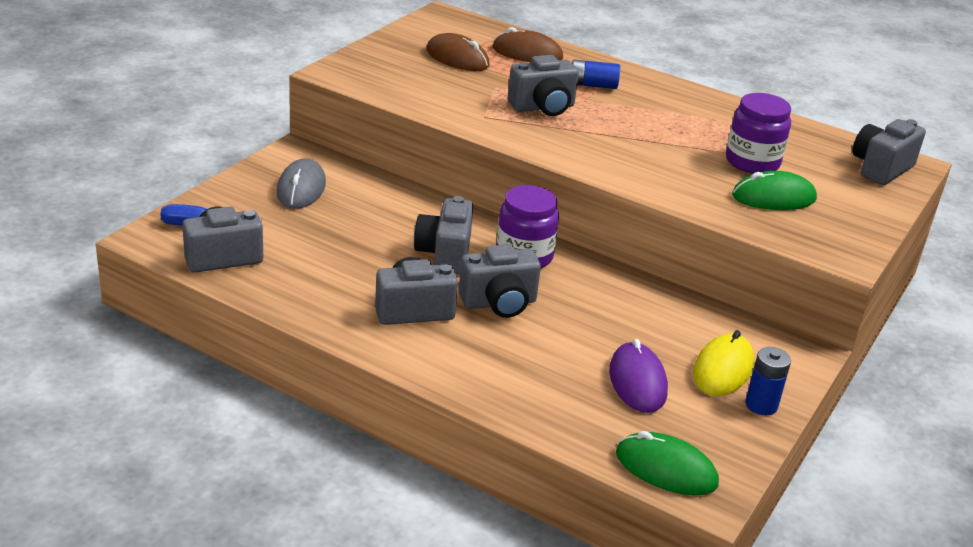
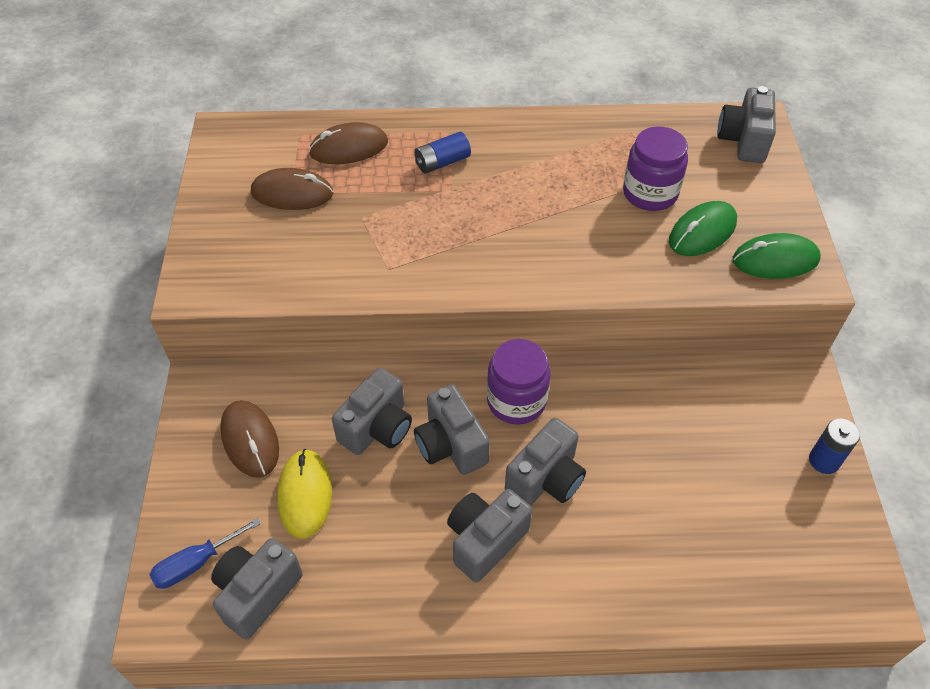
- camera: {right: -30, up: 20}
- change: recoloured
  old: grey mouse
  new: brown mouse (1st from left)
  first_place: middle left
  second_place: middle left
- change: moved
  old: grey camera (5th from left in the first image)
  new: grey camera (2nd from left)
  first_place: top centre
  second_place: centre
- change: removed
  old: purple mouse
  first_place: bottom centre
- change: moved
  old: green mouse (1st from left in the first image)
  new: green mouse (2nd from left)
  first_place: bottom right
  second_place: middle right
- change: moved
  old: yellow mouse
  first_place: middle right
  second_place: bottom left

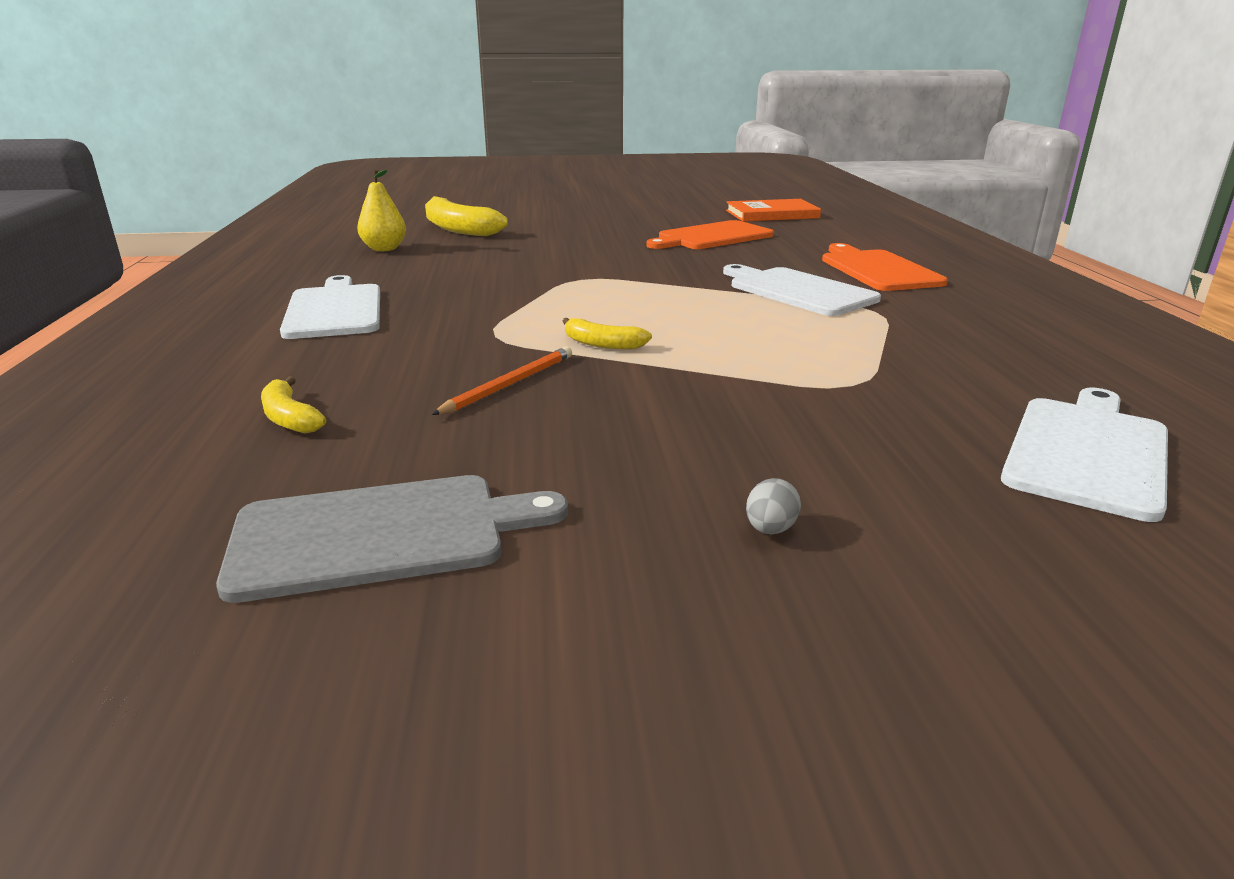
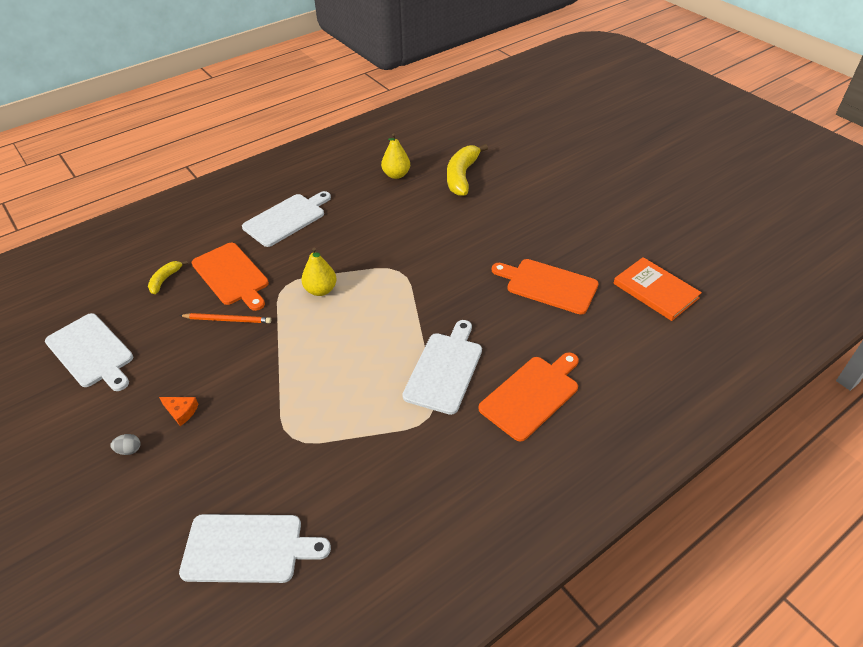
- camera: {right: 60, up: 20}
- change: recoloured
  old: grey cutting board
  new: white cutting board (1st from left)
  first_place: middle left
  second_place: middle left
- change: removed
  old: yellow banana (3rd from left)
  first_place: centre
- change: added
  new: orange cheese
  second_place: middle left
- change: added
  new: orange cutting board (1st from left)
  second_place: middle left
- change: added
  new: yellow pear (1st from left)
  second_place: centre

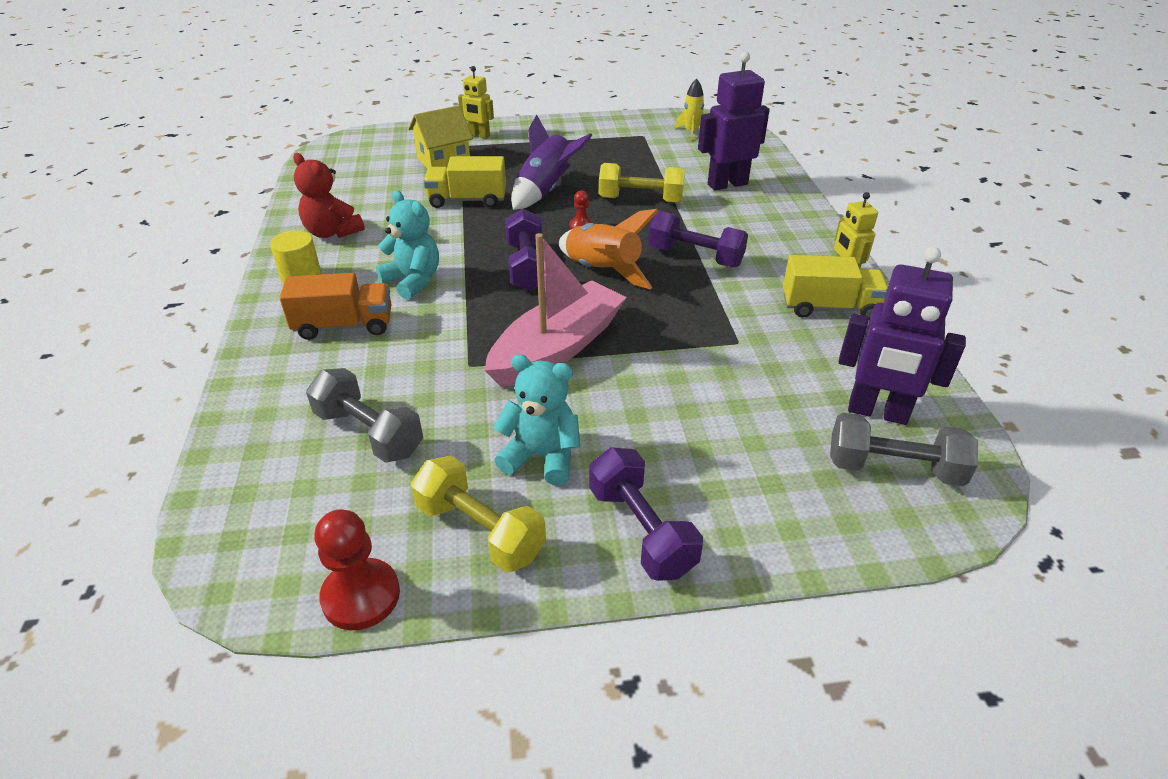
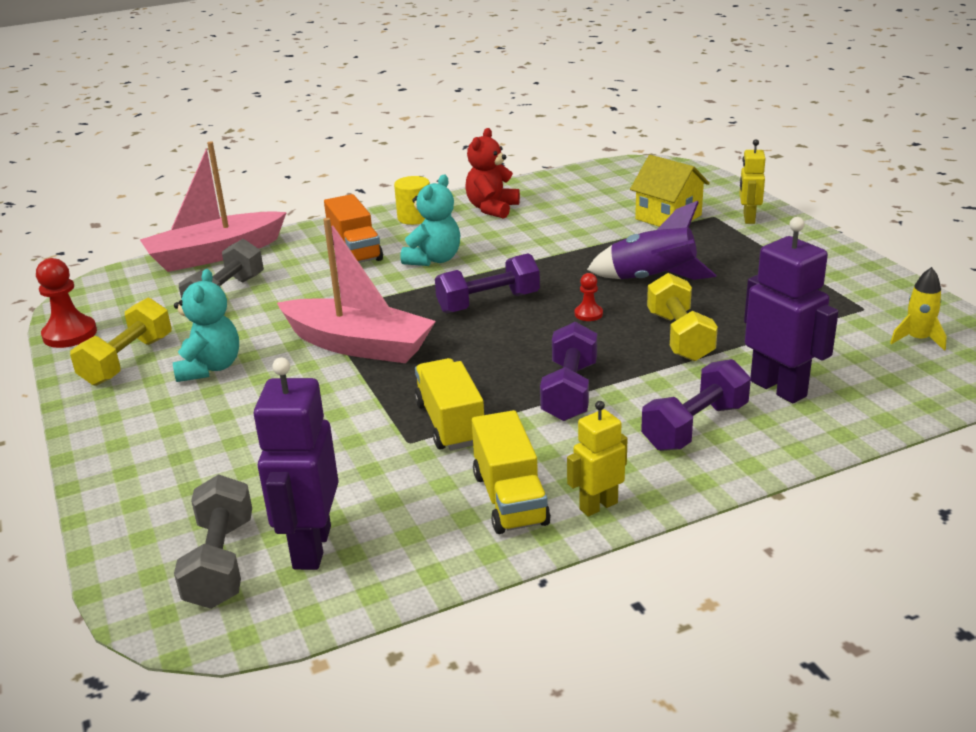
- camera: {right: 75, up: -10}
- change: moved
  old: yellow truck (1st from left)
  first_place: top centre
  second_place: centre
- change: removed
  old: orange rocket
  first_place: top centre
- change: moved
  old: purple dumbbell (2nd from left in the first image)
  new: purple dumbbell (3rd from left)
  first_place: centre
  second_place: middle right
- change: added
  new: pink boat (1st from left)
  second_place: top left

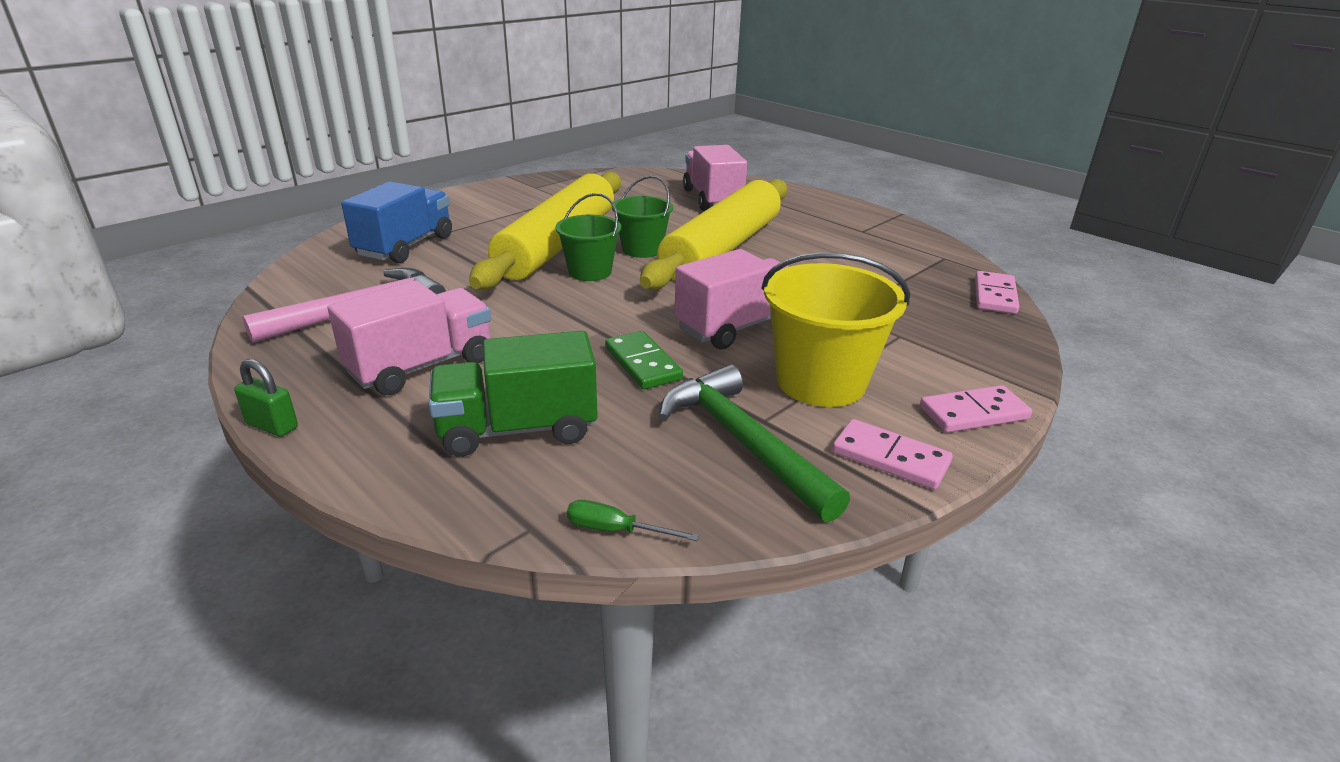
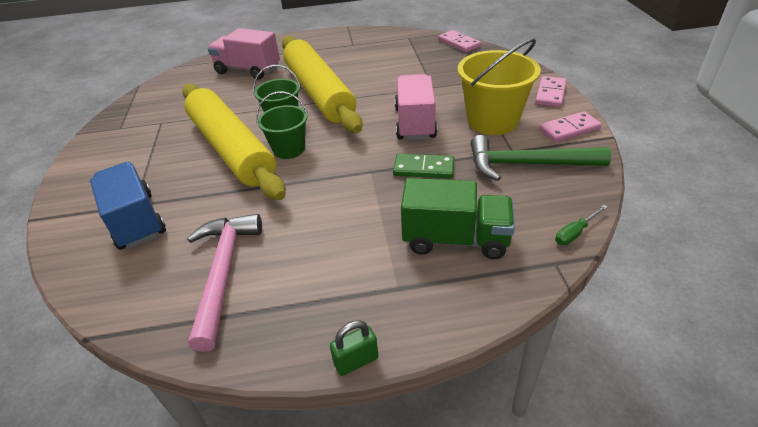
- camera: {right: -50, up: 10}
- change: removed
  old: pink truck (1st from left)
  first_place: middle left
- change: turned
  old: green truck
  first_place: centre
  second_place: centre
  degrees: -105

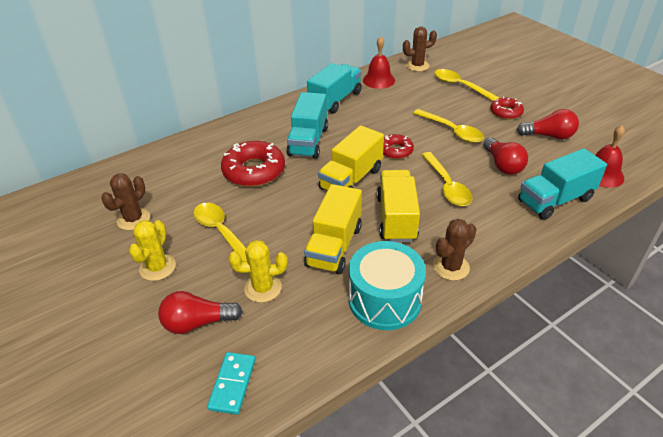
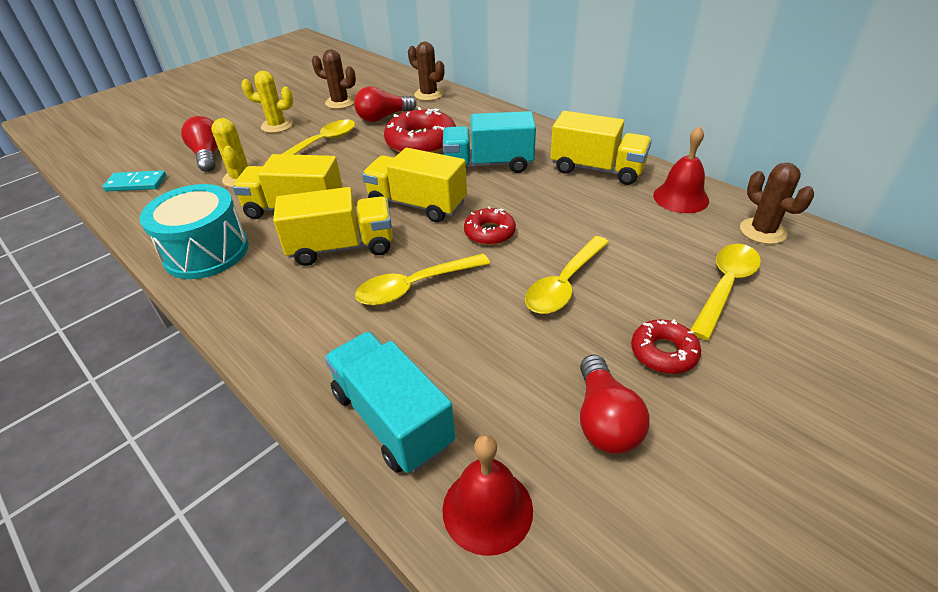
- camera: {right: 80, up: 0}
- change: recoloured
  old: turquoise truck (2nd from left)
  new: yellow truck (4th from left)
  first_place: top centre
  second_place: top centre
- change: moved
  old: brown cactus (3rd from left in the first image)
  new: brown cactus (2nd from left)
  first_place: middle right
  second_place: top centre
- change: moved
  old: red light bulb (2nd from left)
  first_place: middle right
  second_place: top centre

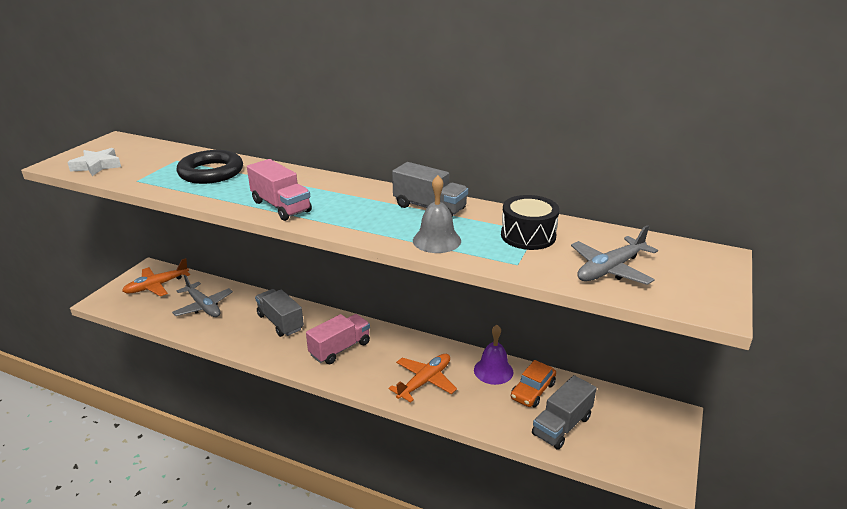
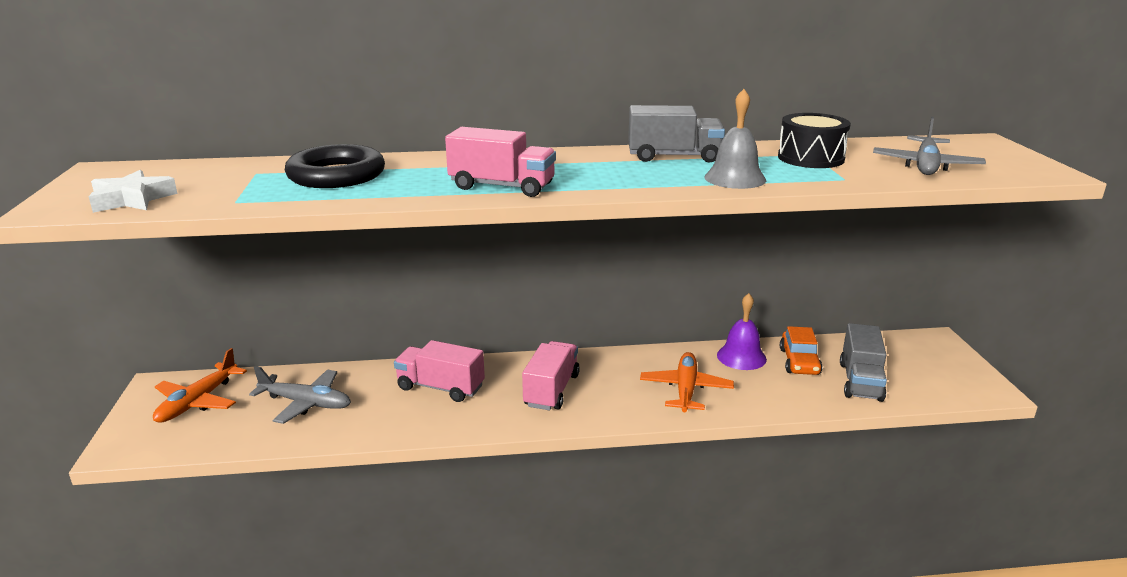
- camera: {right: -30, up: -5}
- change: recoloured
  old: grey truck (1st from left)
  new: pink truck (1st from left)
  first_place: middle left
  second_place: centre

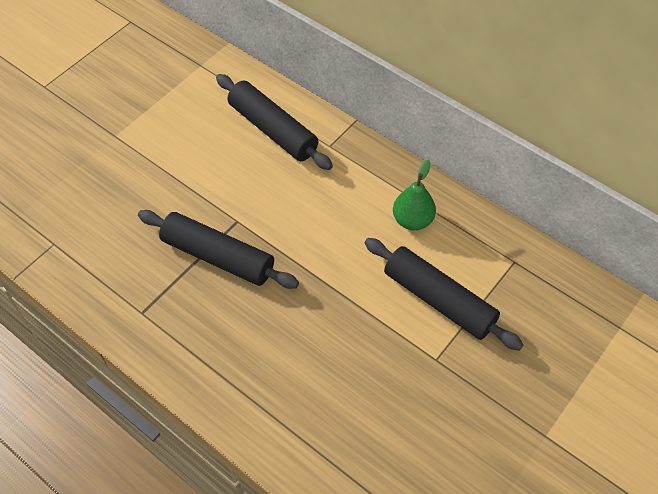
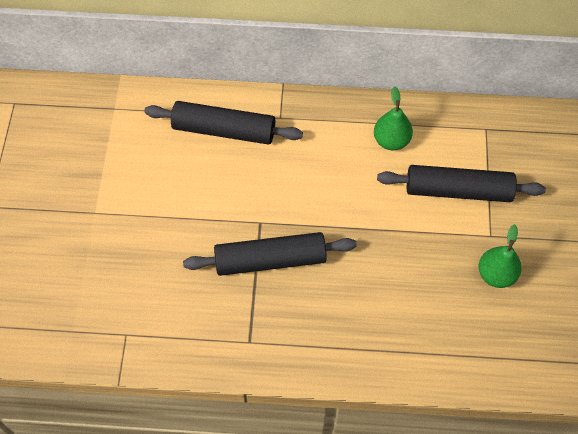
- camera: {right: -35, up: 5}
- change: added
  new: green pear (2nd from left)
  second_place: middle right

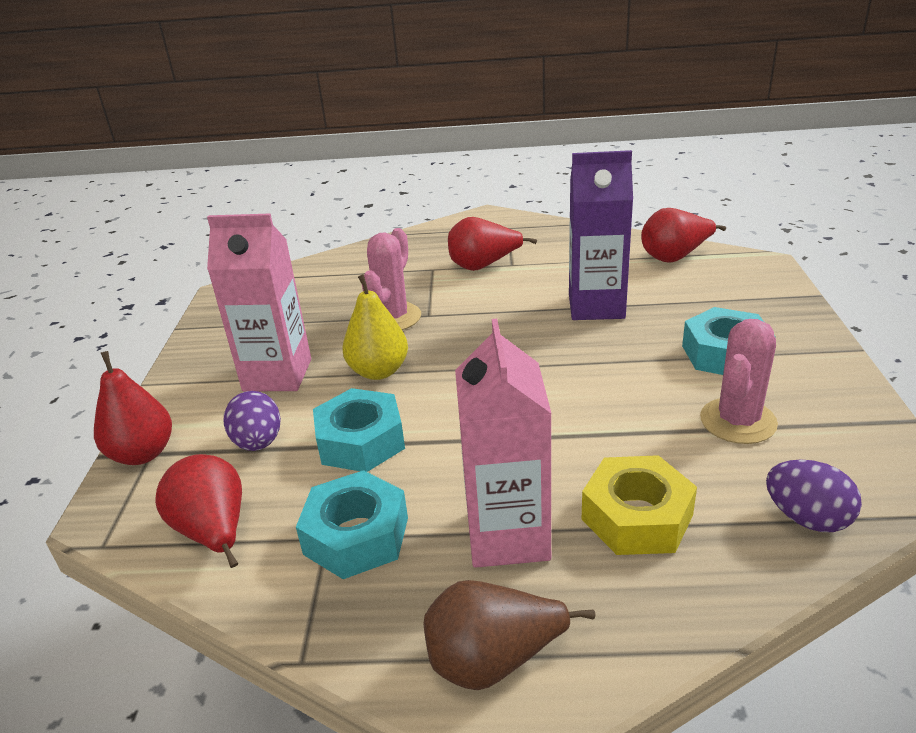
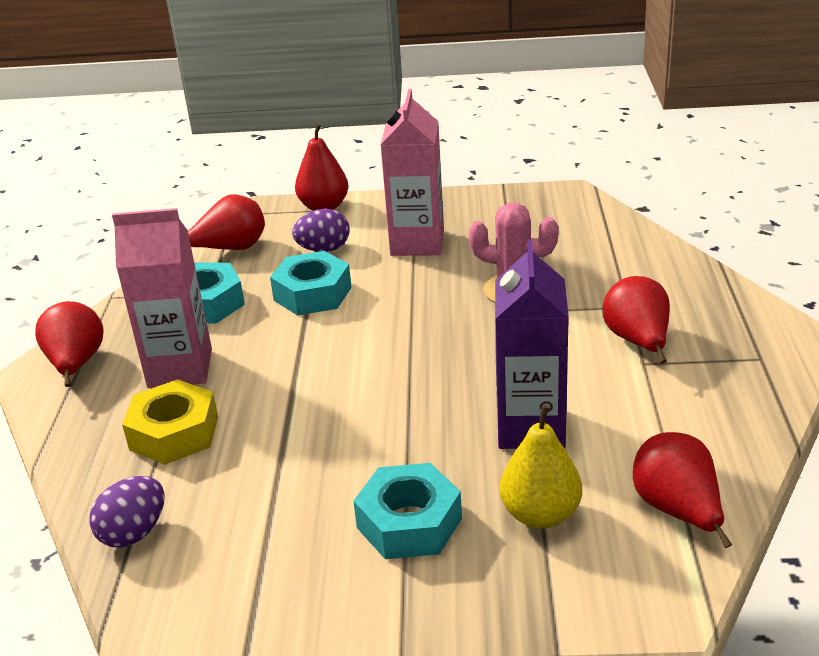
- camera: {right: 90, up: 0}
- change: moved
  old: yellow pear
  first_place: centre
  second_place: bottom centre
- change: recoloured
  old: brown pear
  new: red pear (1st from left)
  first_place: bottom centre
  second_place: middle left
- change: removed
  old: pink cactus (2nd from left)
  first_place: middle right

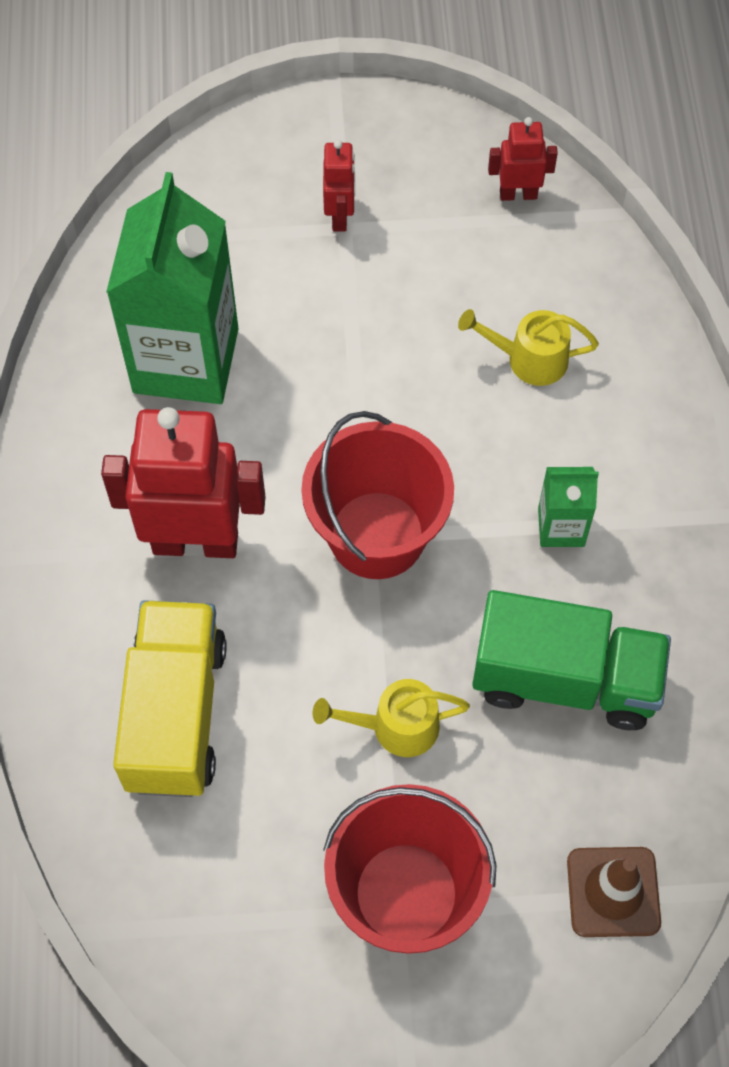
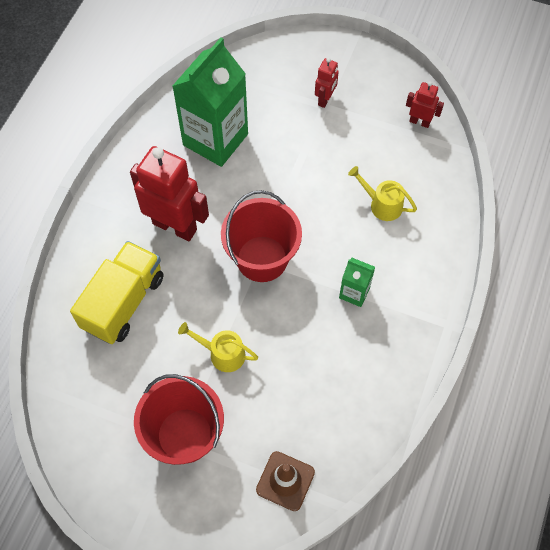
- camera: {right: 25, up: 0}
- change: removed
  old: green truck
  first_place: middle right

